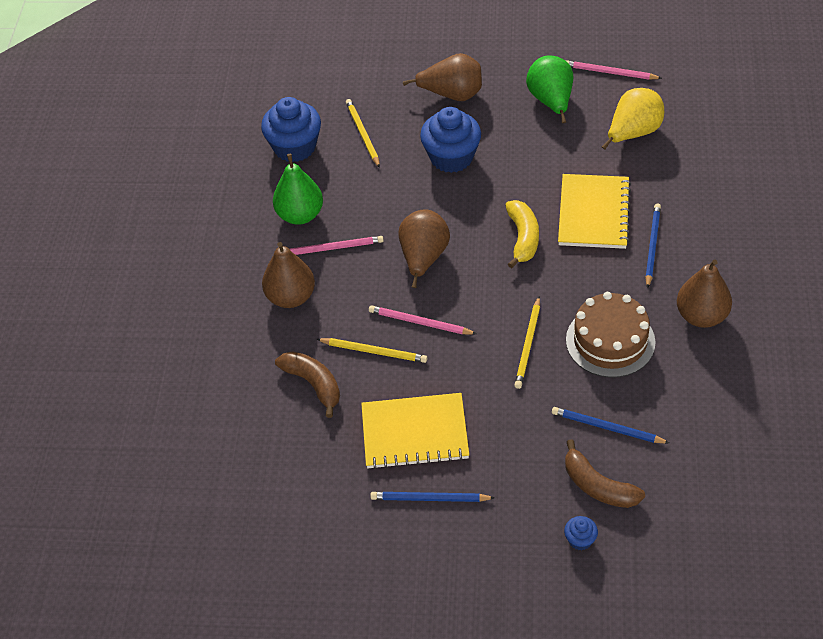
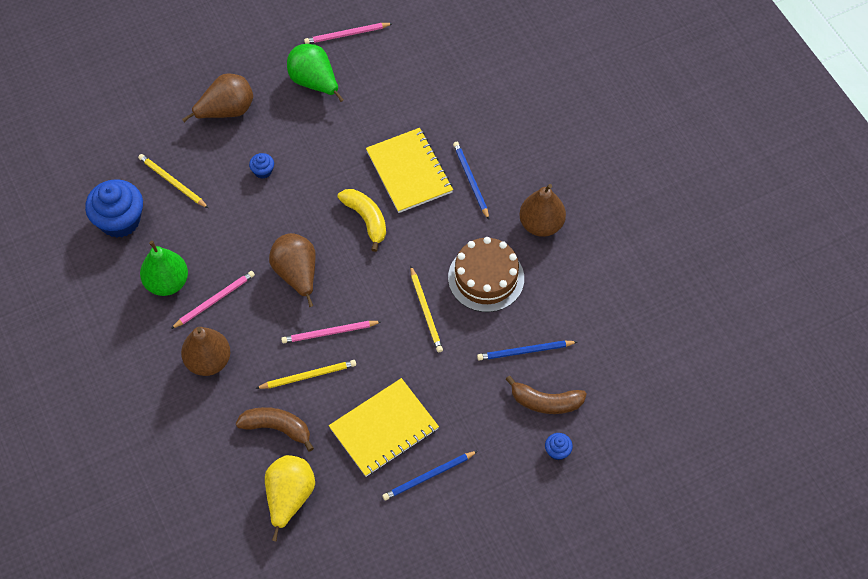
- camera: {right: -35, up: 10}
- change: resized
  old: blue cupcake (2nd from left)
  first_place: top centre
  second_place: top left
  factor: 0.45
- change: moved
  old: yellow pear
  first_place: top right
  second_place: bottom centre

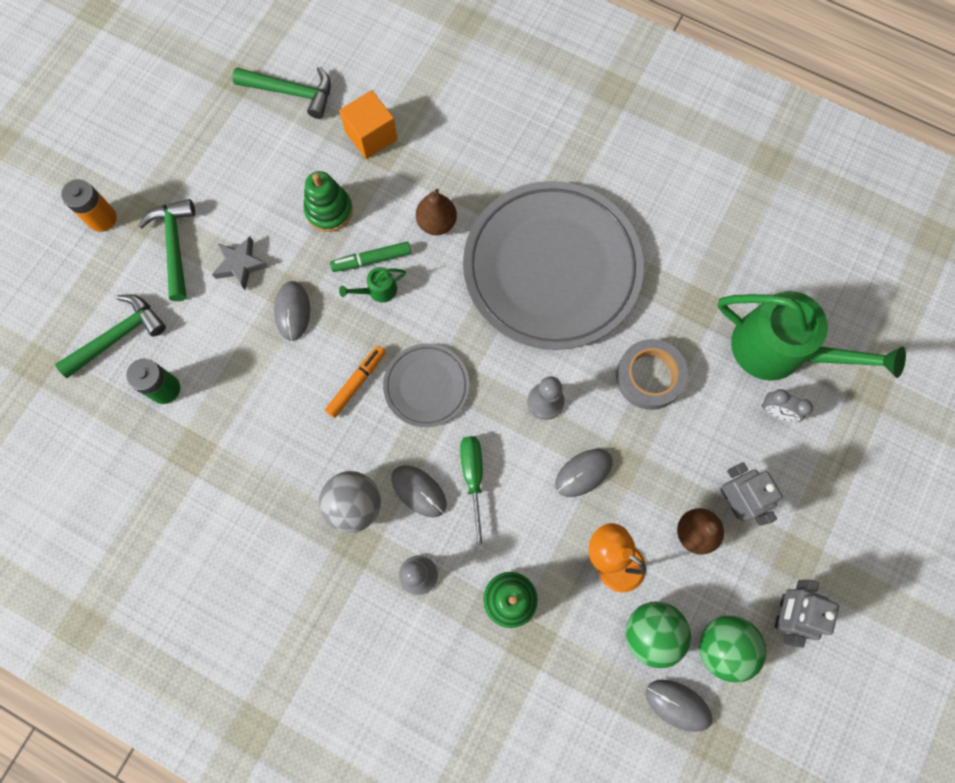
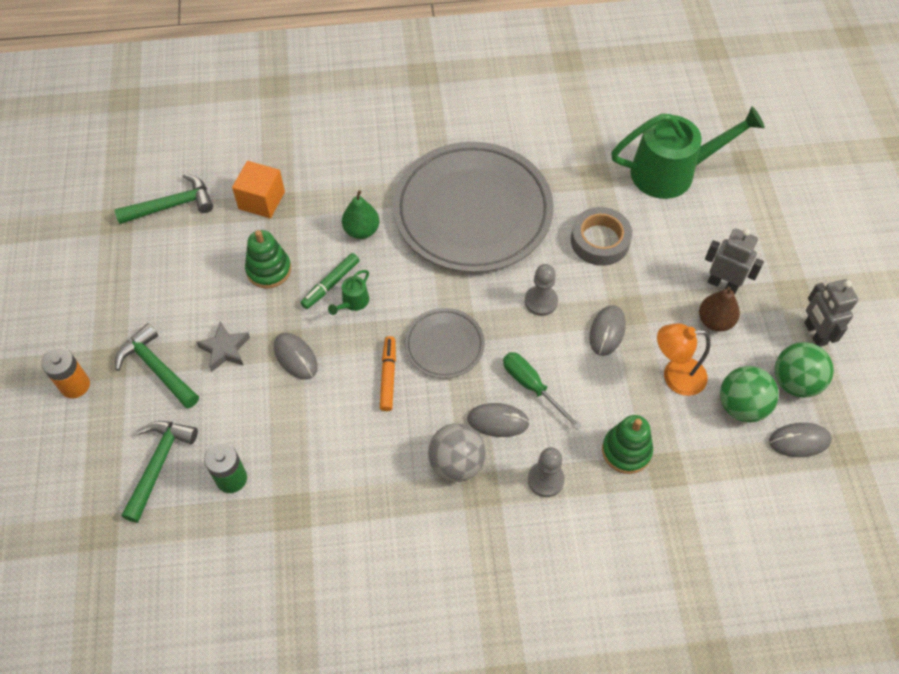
- camera: {right: -35, up: -15}
- change: recoloured
  old: brown pear (1st from left)
  new: green pear
  first_place: top centre
  second_place: top centre
- change: removed
  old: grey clock
  first_place: middle right

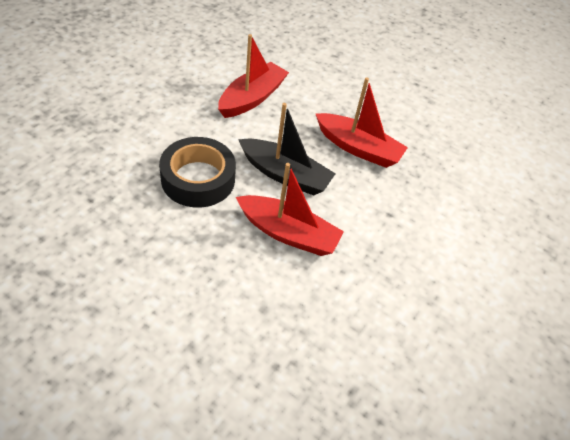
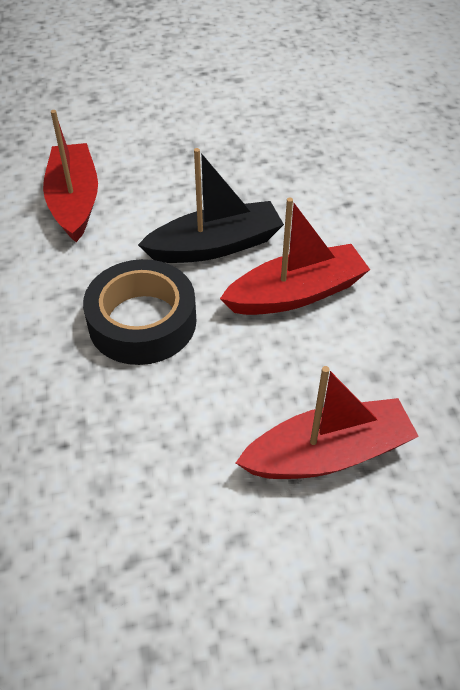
- camera: {right: -40, up: 0}
- change: moved
  old: red boat (3rd from left)
  first_place: top centre
  second_place: middle right

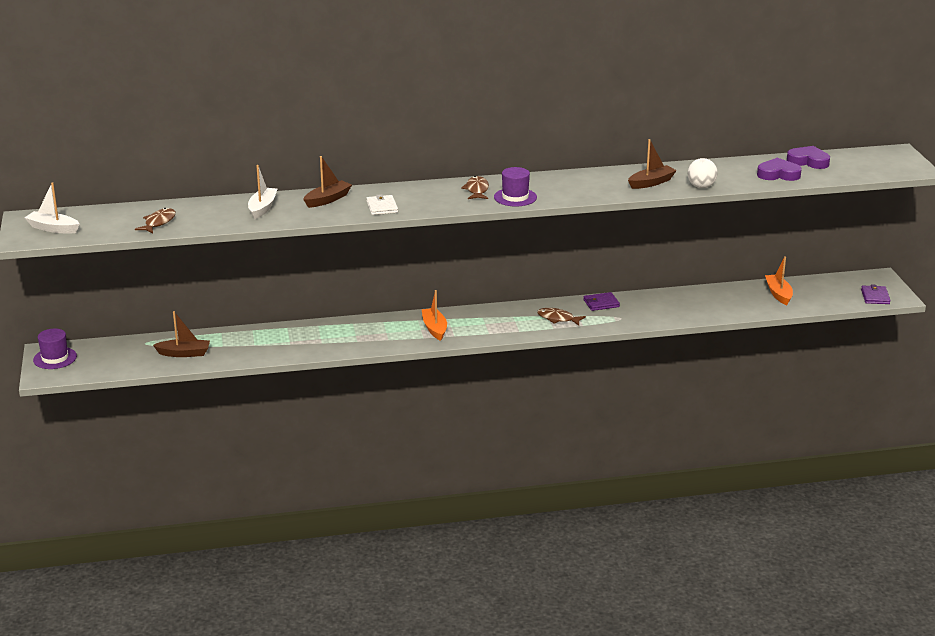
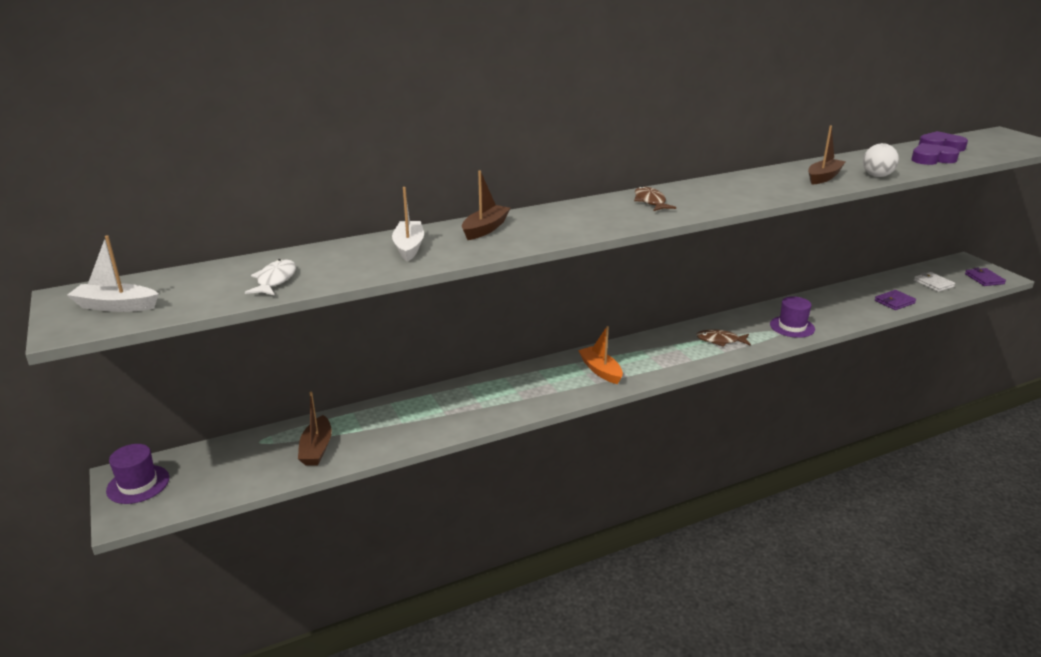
- camera: {right: -15, up: 0}
- change: recoloured
  old: brown fish (1st from left)
  new: white fish
  first_place: middle left
  second_place: middle left
- change: turned
  old: brown boat (1st from left)
  first_place: middle left
  second_place: middle left
  degrees: 105
- change: moved
  old: white wallet
  first_place: top centre
  second_place: middle right
- change: moved
  old: purple hat (2nd from left)
  first_place: top centre
  second_place: middle right
- change: moved
  old: purple wallet (1st from left)
  first_place: centre
  second_place: middle right
- change: removed
  old: orange boat (2nd from left)
  first_place: middle right

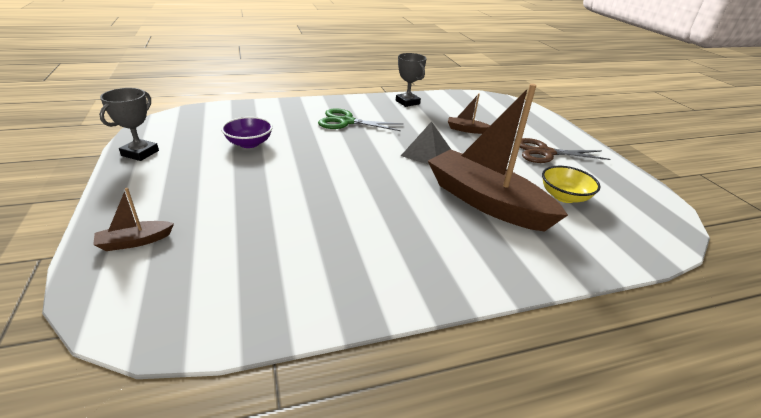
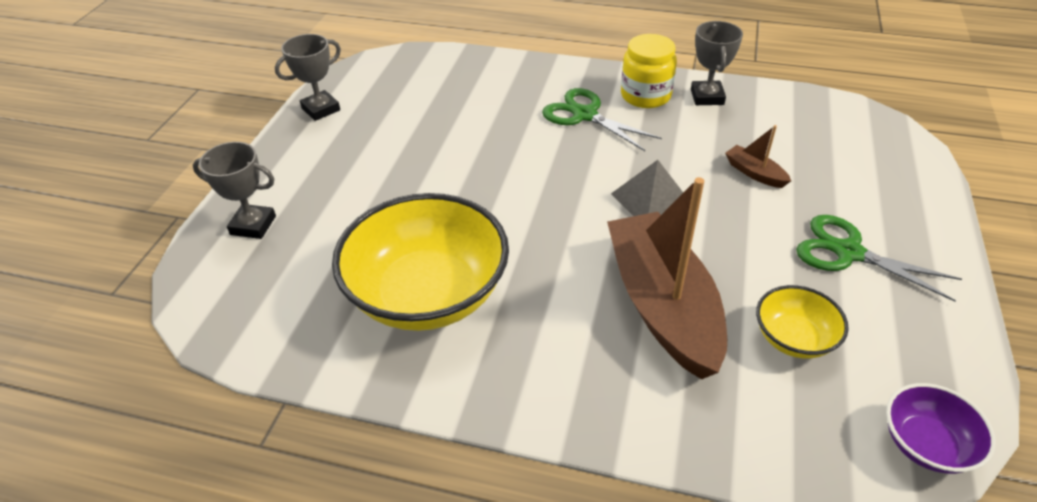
- camera: {right: 35, up: 10}
- change: replaced
  old: brown boat (1st from left)
  new: grey trophy (1st from left)
  first_place: middle left
  second_place: middle left
- change: moved
  old: purple bowl
  first_place: top left
  second_place: bottom right
- change: recoloured
  old: brown scissors
  new: green scissors (2nd from left)
  first_place: middle right
  second_place: middle right
- change: added
  new: yellow bowl (1st from left)
  second_place: centre
- change: added
  new: yellow jar
  second_place: top centre

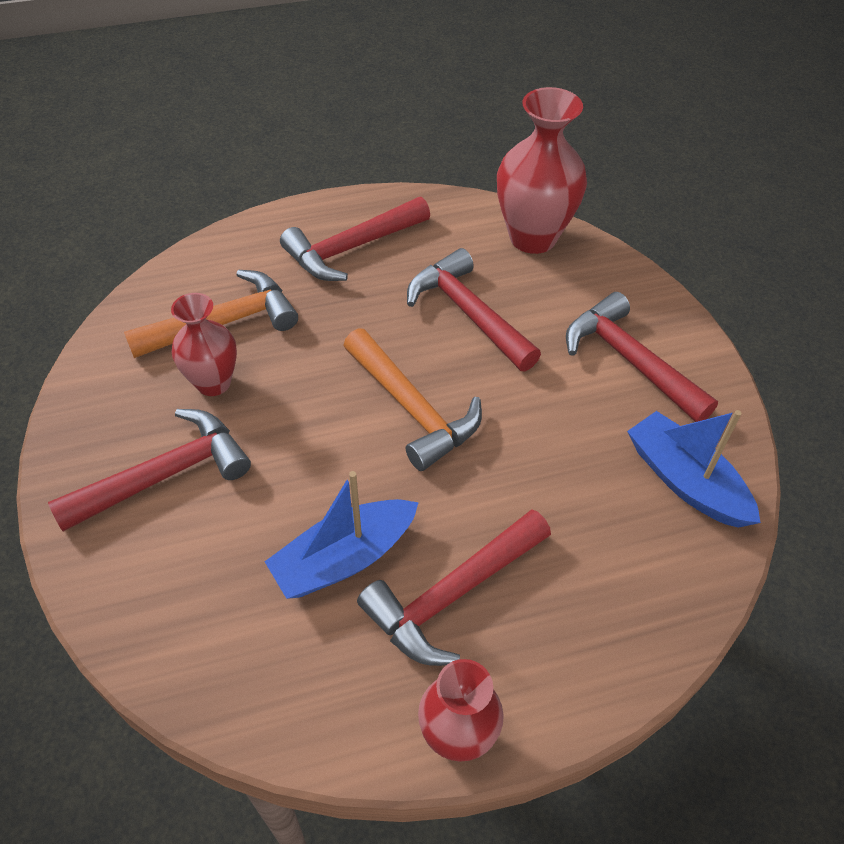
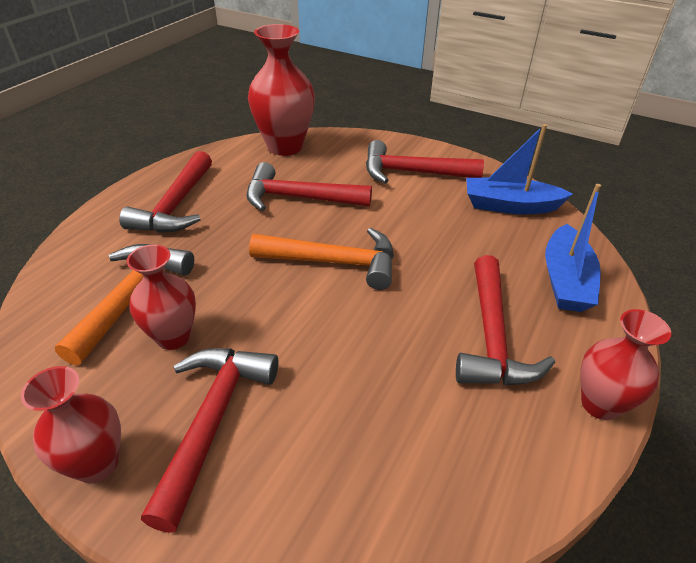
- camera: {right: -45, up: -10}
- change: moved
  old: blue boat (1st from left in the first image)
  new: blue boat (2nd from left)
  first_place: centre
  second_place: middle right
- change: added
  new: red vase (1st from left)
  second_place: bottom left

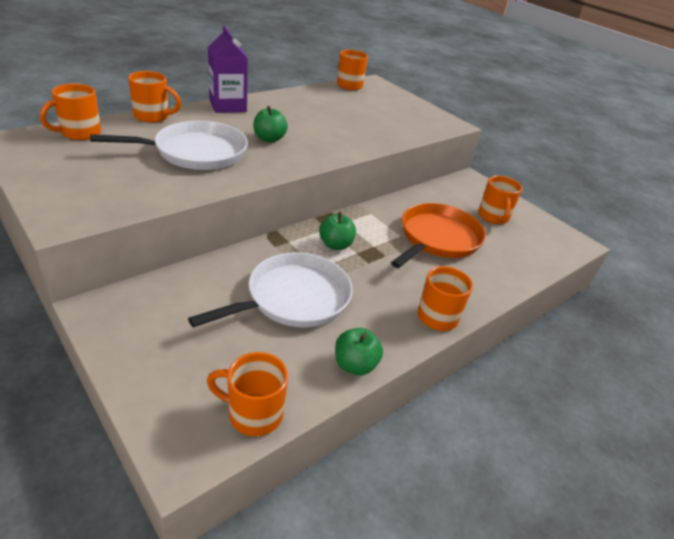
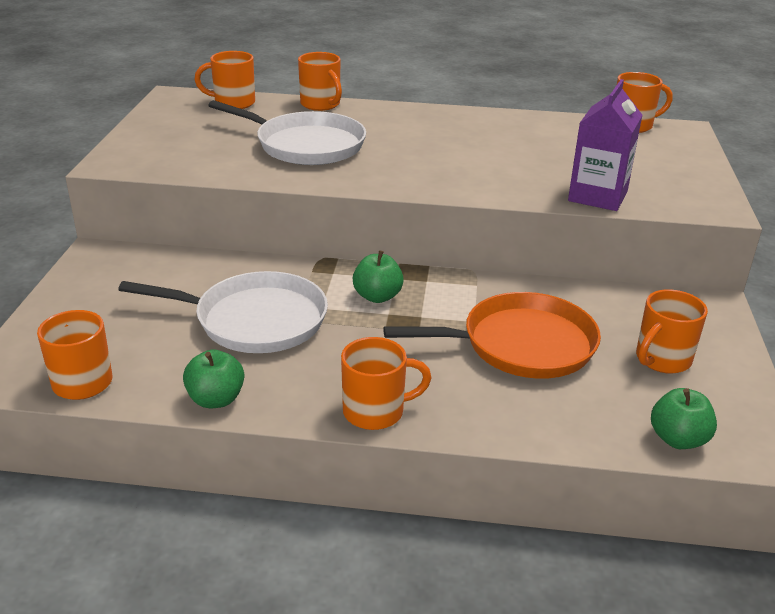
- camera: {right: 50, up: -5}
- change: moved
  old: purple carton
  first_place: top centre
  second_place: top right
- change: moved
  old: green apple (1st from left in the first image)
  new: green apple (3rd from left)
  first_place: top centre
  second_place: bottom right

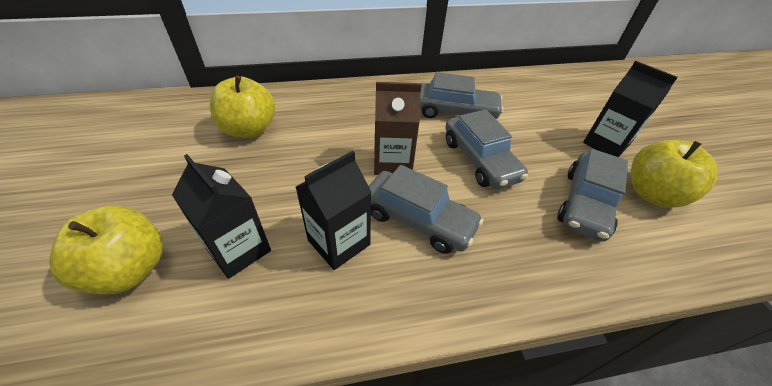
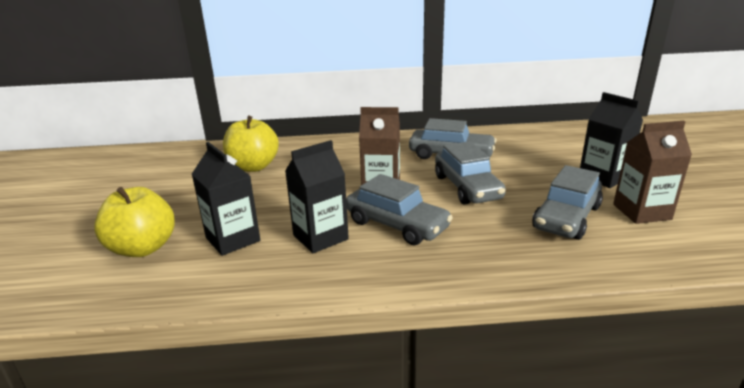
- camera: {right: 10, up: -20}
- change: replaced
  old: yellow apple (3rd from left)
  new: brown carton (2nd from left)
  first_place: middle right
  second_place: middle right

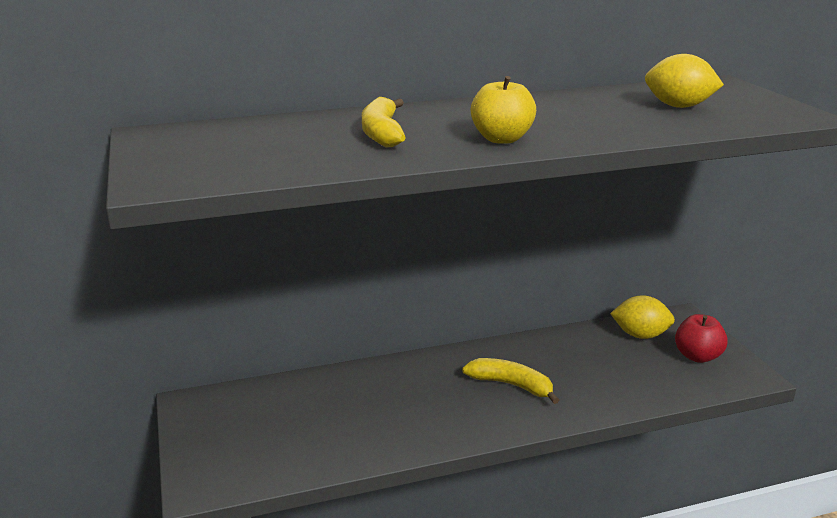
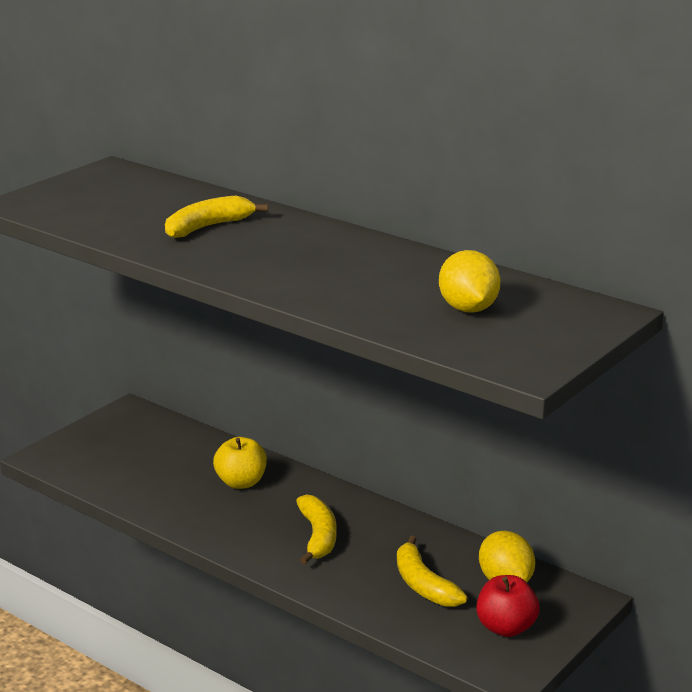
- camera: {right: 55, up: 0}
- change: moved
  old: yellow apple
  first_place: top centre
  second_place: bottom centre
- change: added
  new: yellow banana (3rd from left)
  second_place: bottom centre

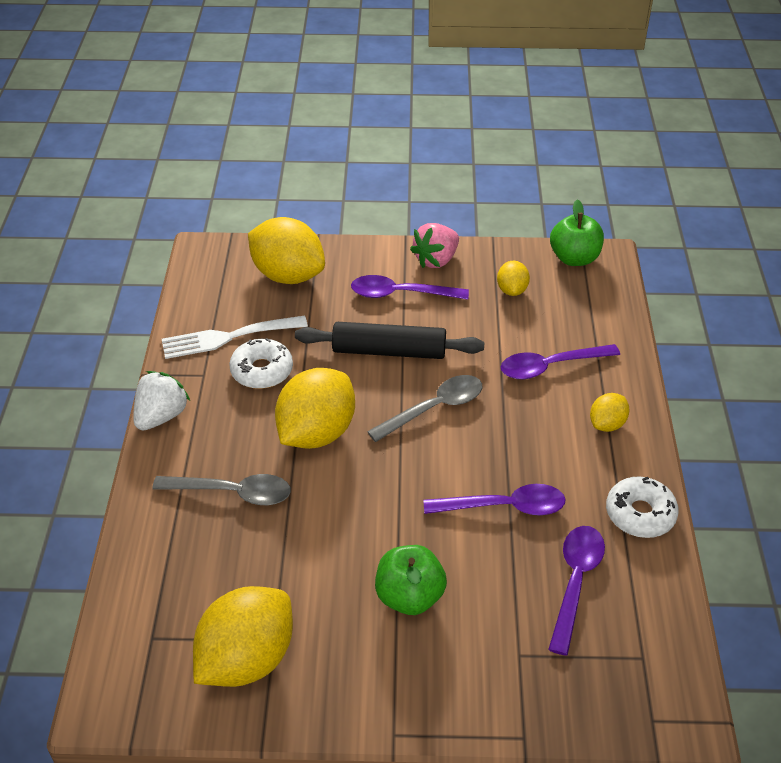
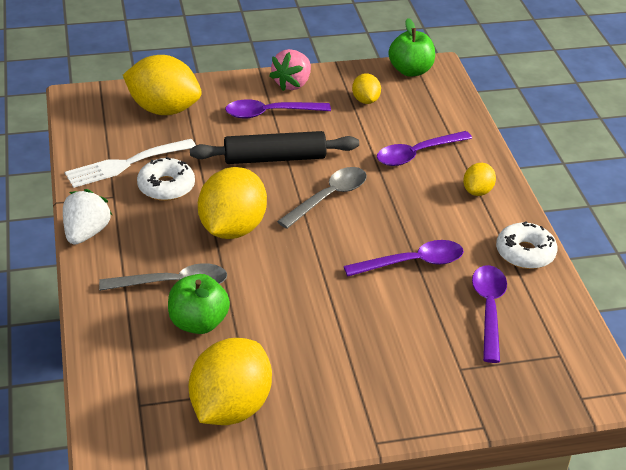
- camera: {right: -15, up: -5}
- change: moved
  old: green apple (1st from left)
  first_place: bottom centre
  second_place: middle left

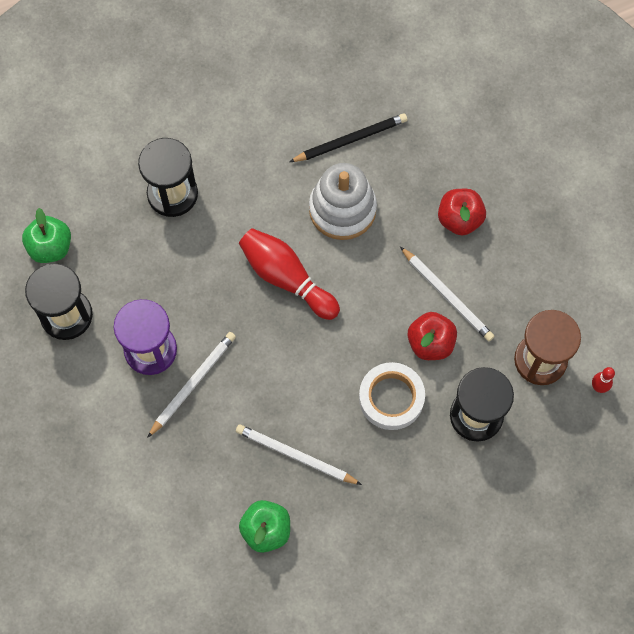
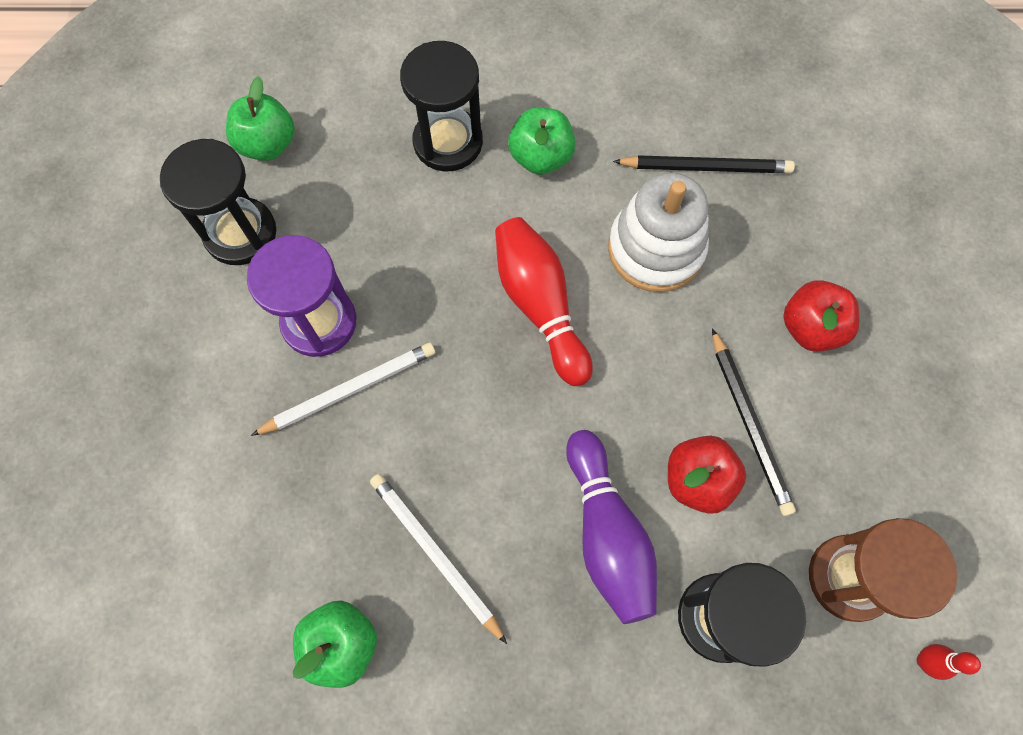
- camera: {right: 25, up: 0}
- change: replaced
  old: white tape
  new: purple bowling pin
  first_place: centre
  second_place: bottom centre
- change: recoloured
  old: white pencil (3rd from left)
  new: black pencil (2nd from left)
  first_place: middle right
  second_place: middle right
- change: added
  new: green apple (3rd from left)
  second_place: top centre

